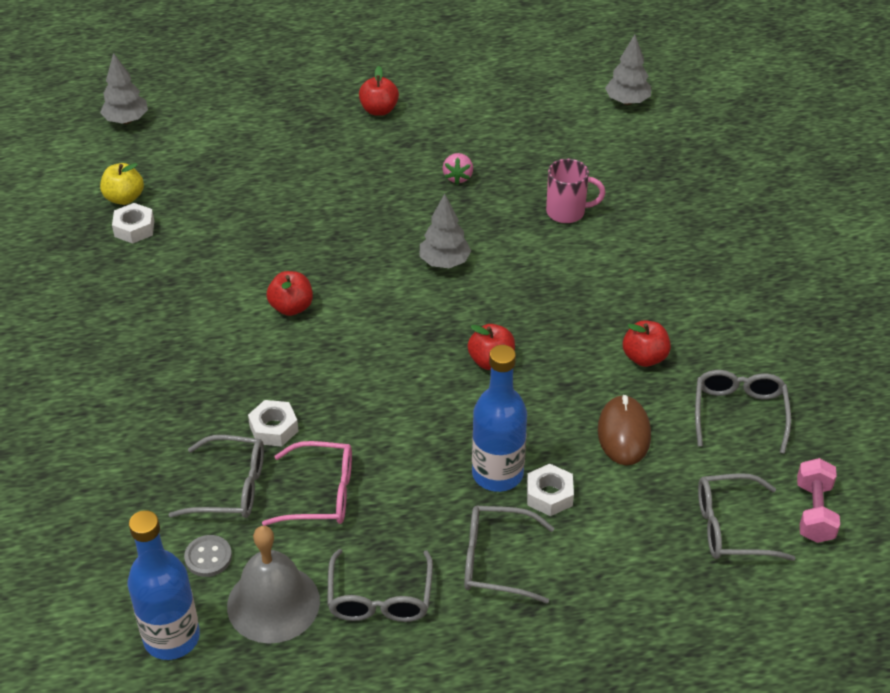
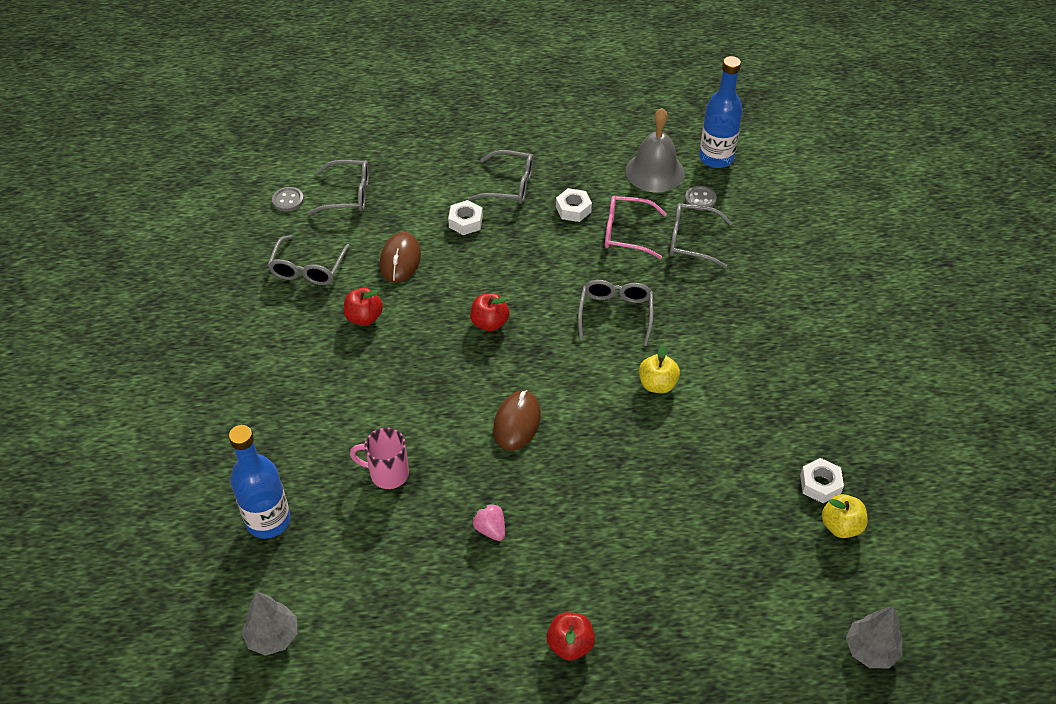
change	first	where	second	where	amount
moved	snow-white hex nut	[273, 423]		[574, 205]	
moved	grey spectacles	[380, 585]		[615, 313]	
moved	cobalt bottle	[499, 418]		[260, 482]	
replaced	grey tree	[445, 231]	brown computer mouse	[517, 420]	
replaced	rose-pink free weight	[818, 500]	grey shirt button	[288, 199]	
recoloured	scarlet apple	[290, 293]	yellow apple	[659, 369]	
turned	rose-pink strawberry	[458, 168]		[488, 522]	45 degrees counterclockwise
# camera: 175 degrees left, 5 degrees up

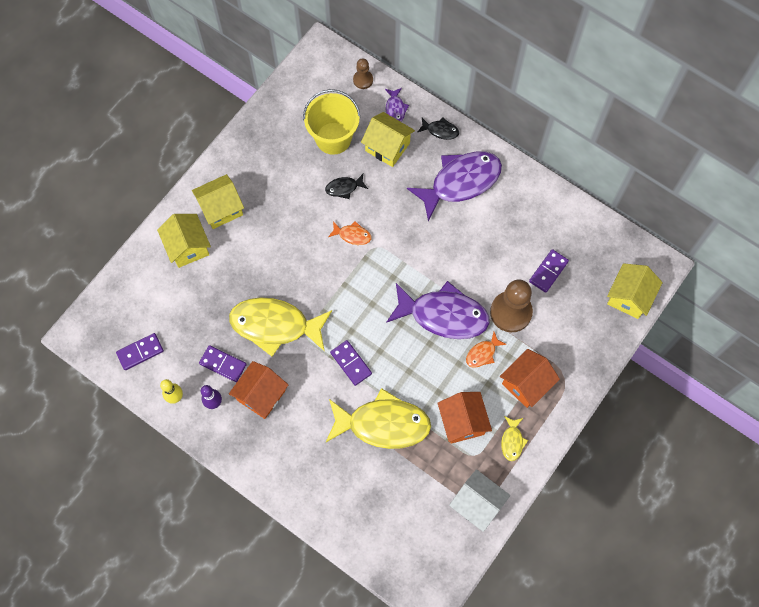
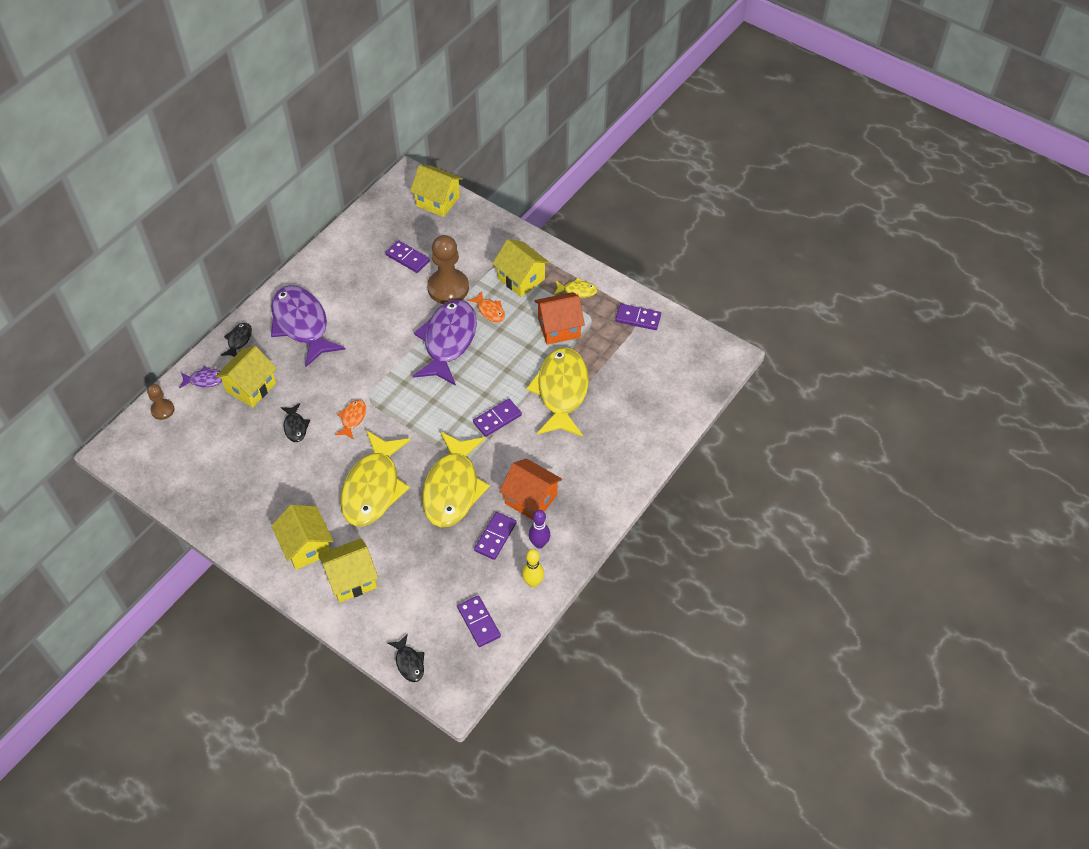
change	first	where	second	where	amount
removed	yellow pail	[331, 122]			
added			yellow toy fish	[375, 478]	
added			black toy fish	[406, 658]	
replaced	snow-white cottage	[479, 500]	royal purple domino tile	[638, 317]	
recoloured	orange cottage	[530, 378]	yellow cottage	[521, 268]	
# camera: 90 degrees left, 15 degrees down

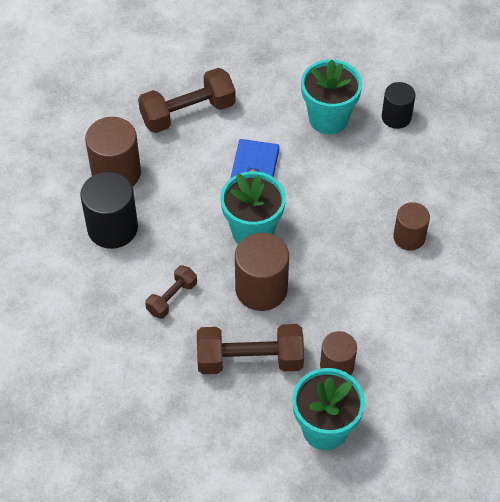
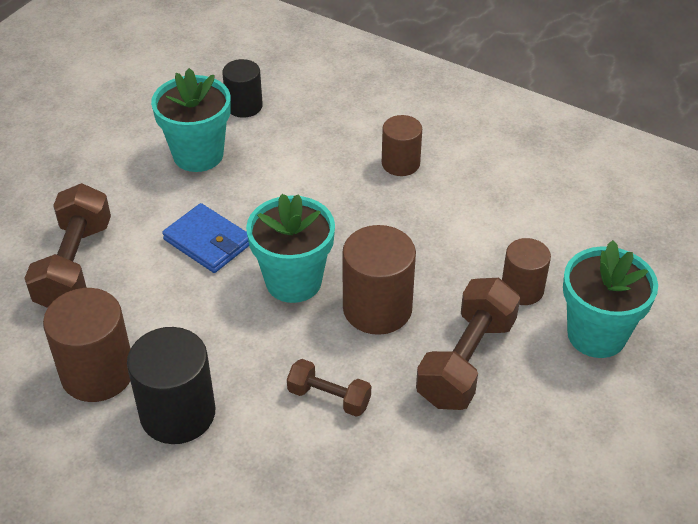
change	first	where	second	where	amount
turned	brown free weight	[171, 292]		[329, 388]	45 degrees counterclockwise
# camera: 60 degrees left, 10 degrees down

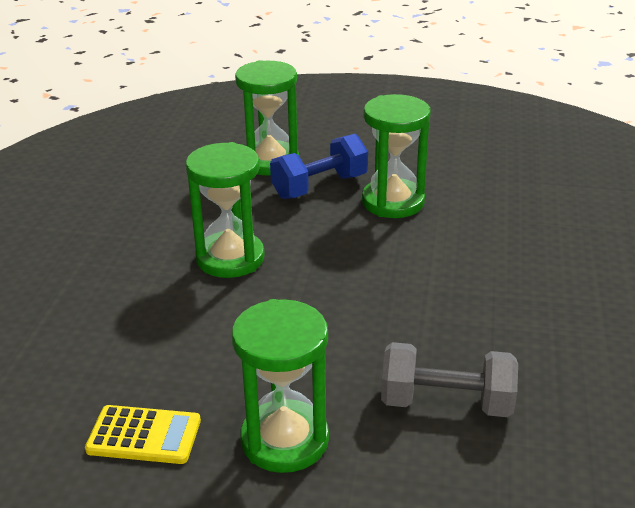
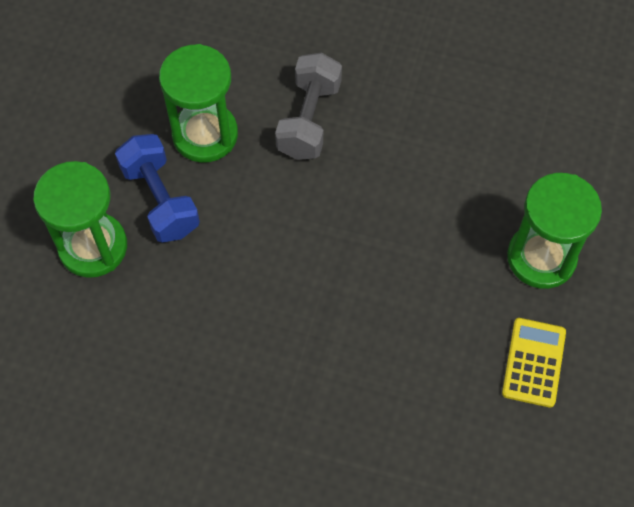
change	first	where	second	where	amount
removed	emerald hourglass	[225, 210]			
moved	grey free weight	[449, 379]		[308, 106]	
# camera: 85 degrees left, 30 degrees up

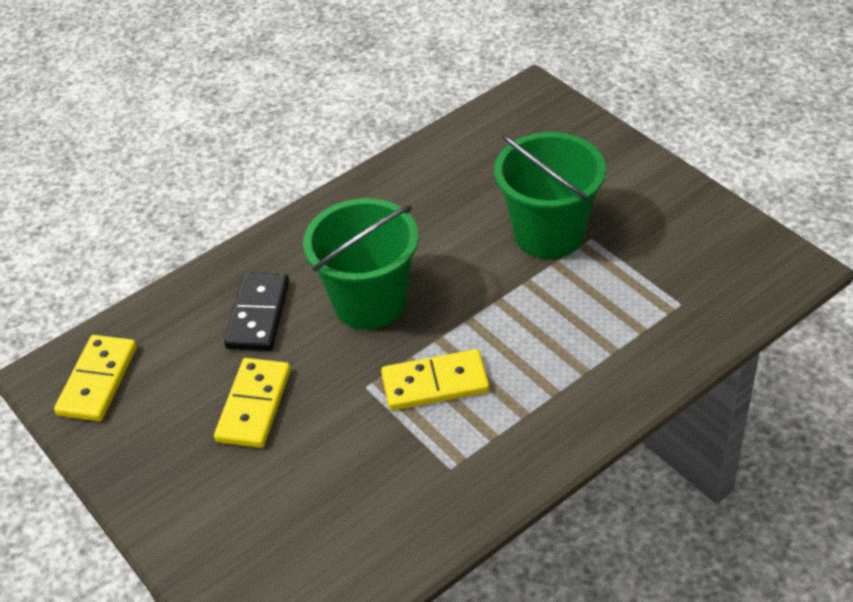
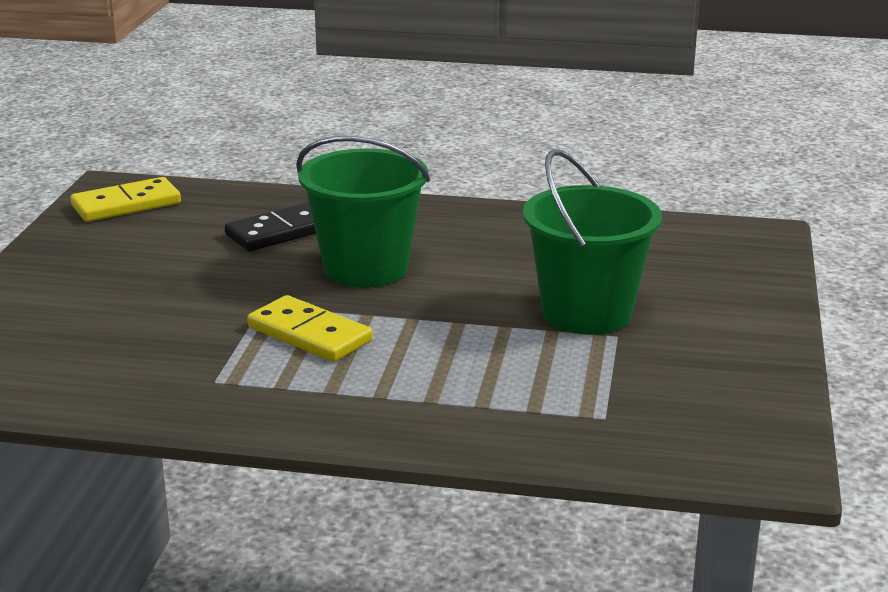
change	first	where	second	where	amount
removed	yellow domino tile	[252, 403]			
# camera: 45 degrees right, 20 degrees down

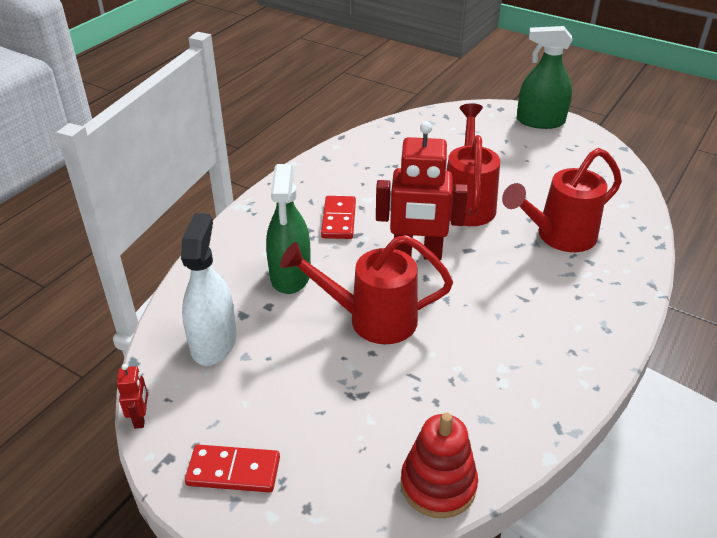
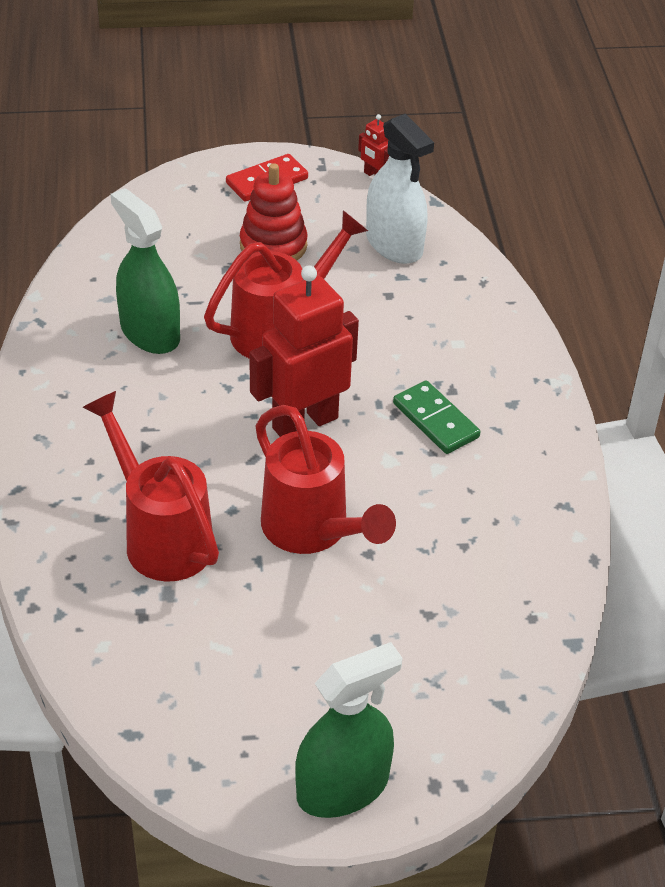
change	first	where	second	where	amount
moved	emerald spray bottle	[288, 229]		[145, 271]	
moved	scarlet stacking toy	[439, 465]		[273, 211]	
recoloured	scarlet domino tile	[338, 217]	emerald domino tile	[436, 417]	
turned	scarlet watering pot	[562, 200]		[151, 486]	60 degrees counterclockwise
# camera: 140 degrees right, 5 degrees up

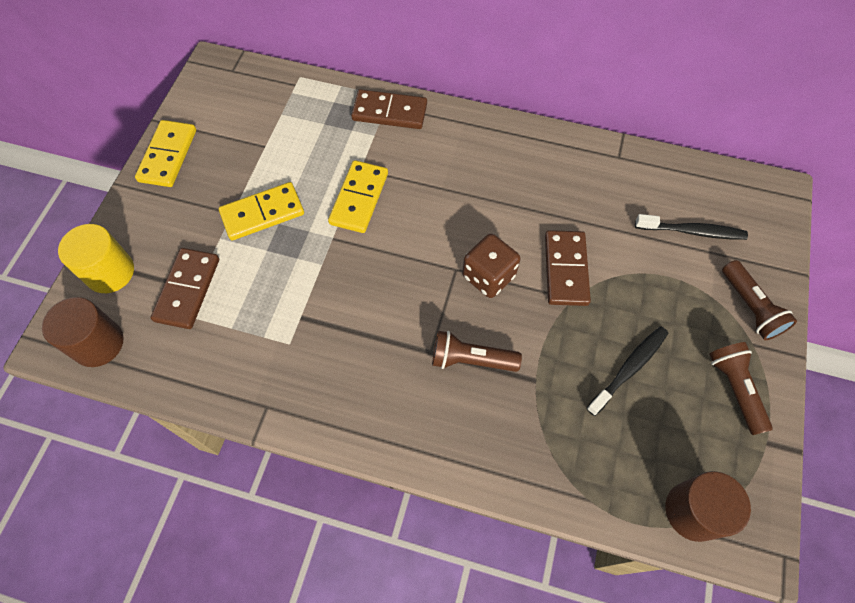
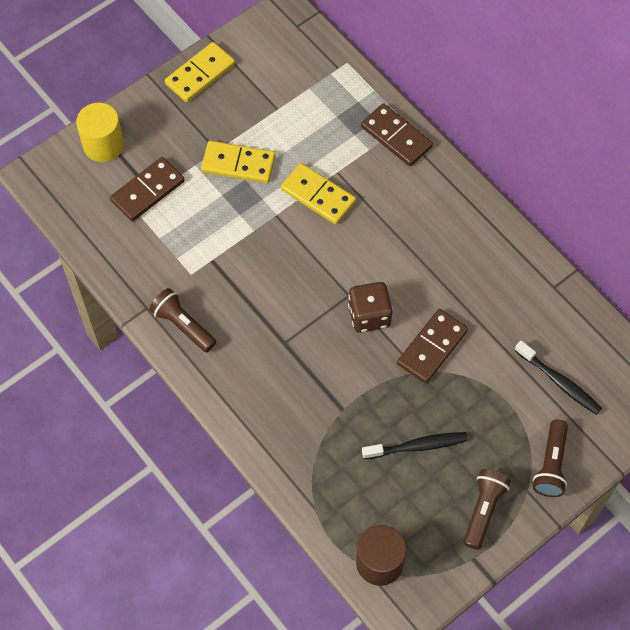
change	first	where	second	where	amount
removed	brown cylinder	[82, 332]			
moved	brown pocket torch	[477, 351]		[182, 320]	
turned	yellow domino tile	[358, 196]		[318, 194]	75 degrees clockwise
# camera: 35 degrees right, 0 degrees up

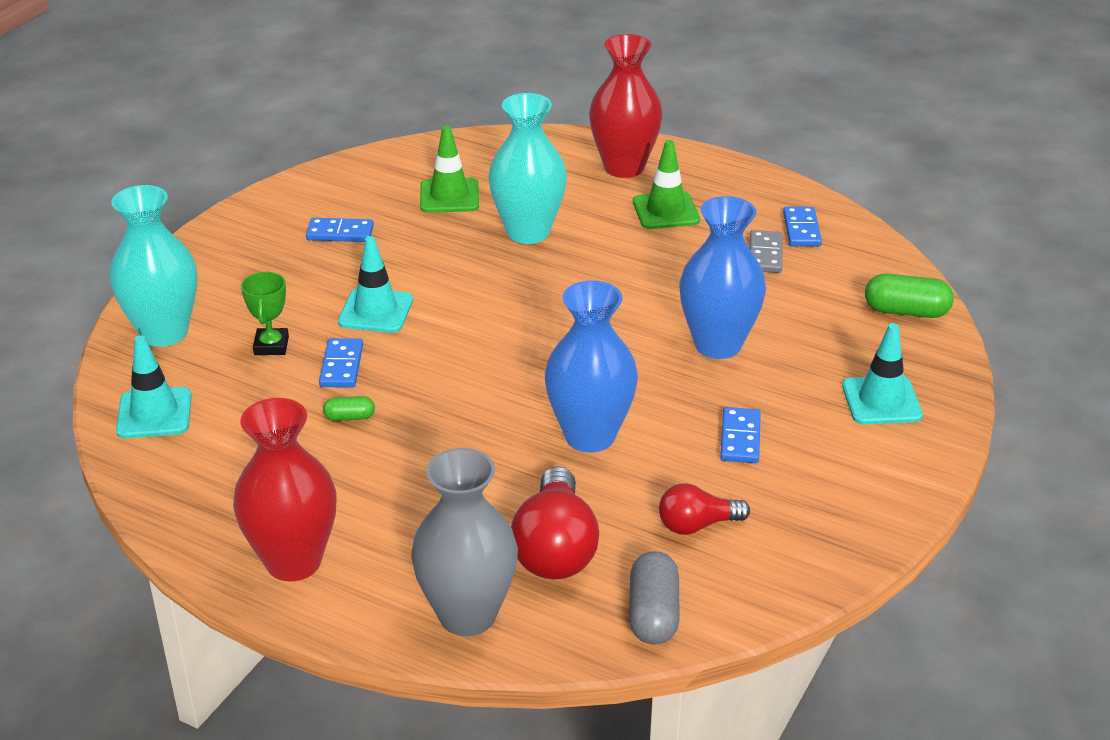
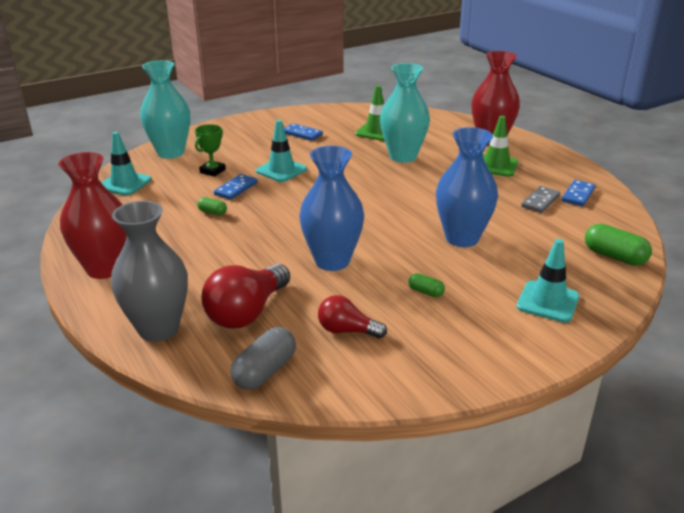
change	first	where	second	where	amount
replaced	cobalt domino tile	[740, 435]	emerald capsule	[426, 285]	
# camera: 30 degrees right, 5 degrees down

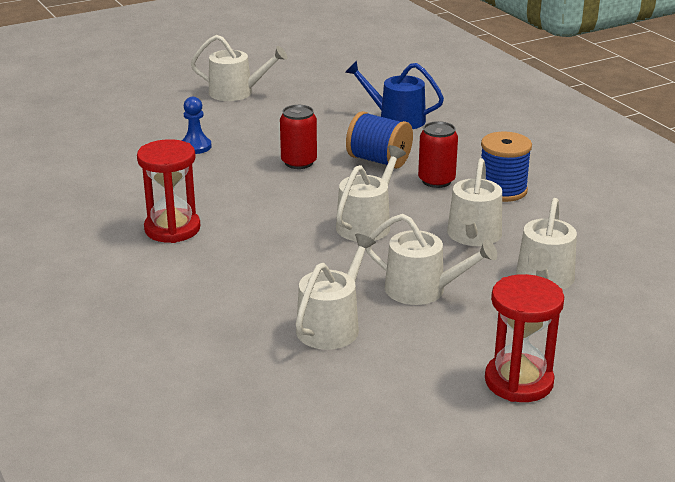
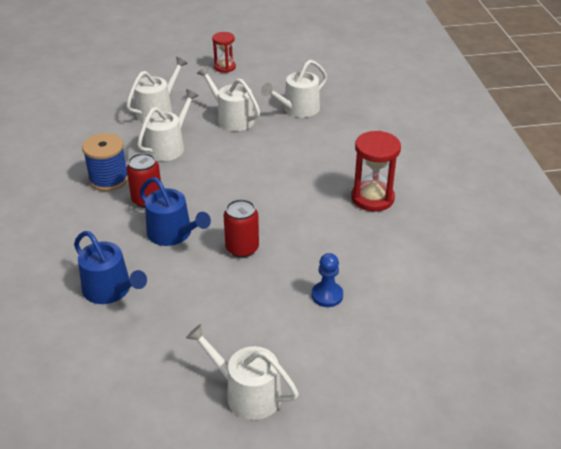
change	first	where	second	where	amount
removed	snow-white watering pot	[371, 193]			
replaced	cobalt reel of thread	[379, 140]	cobalt watering pot	[175, 211]	
resized	scarlet hourglass	[524, 338]		[224, 52]	x0.63
# camera: 160 degrees left, 10 degrees up

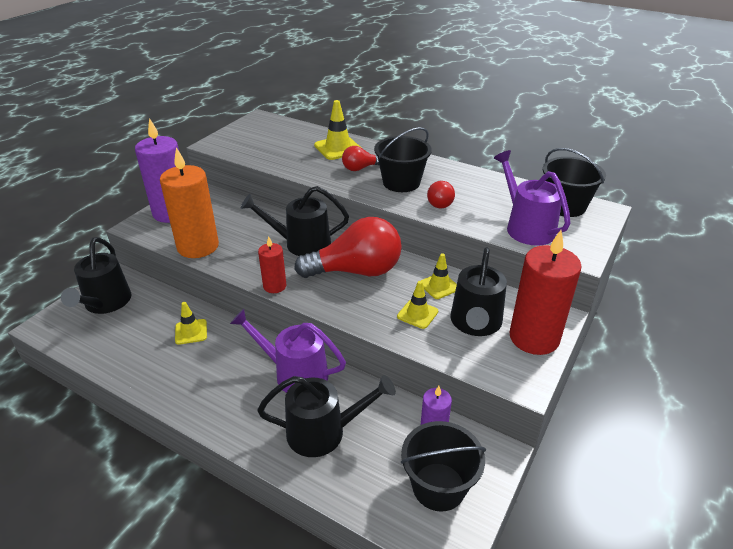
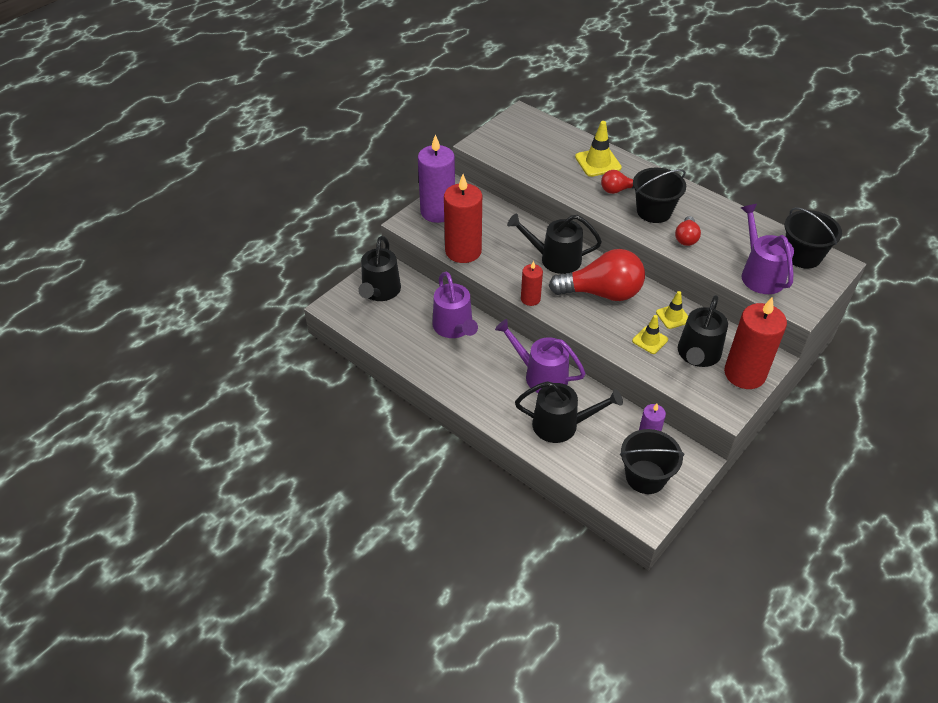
change	first	where	second	where	amount
replaced	yellow safety cone	[191, 323]	royal purple watering pot	[455, 305]	
recoloured	orange wax candle	[189, 202]	scarlet wax candle	[463, 218]	
# camera: 10 degrees right, 10 degrees up

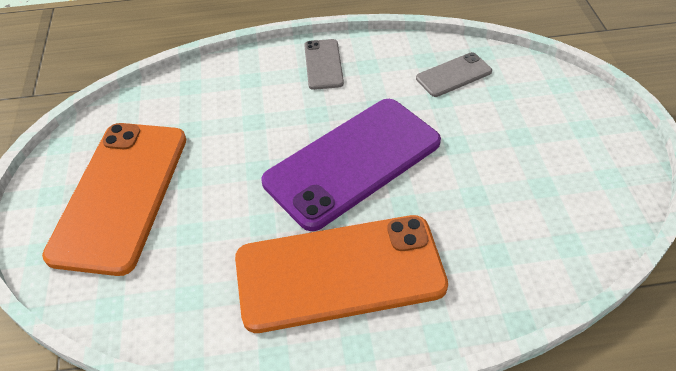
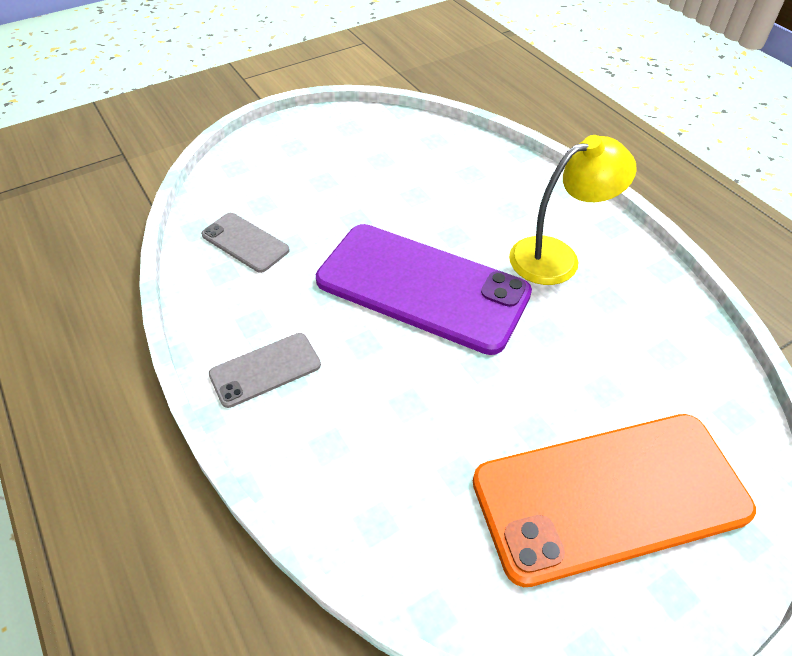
change	first	where	second	where	amount
replaced	orange smartphone	[341, 274]	yellow reading lamp	[573, 210]	
# camera: 115 degrees left, 0 degrees up

